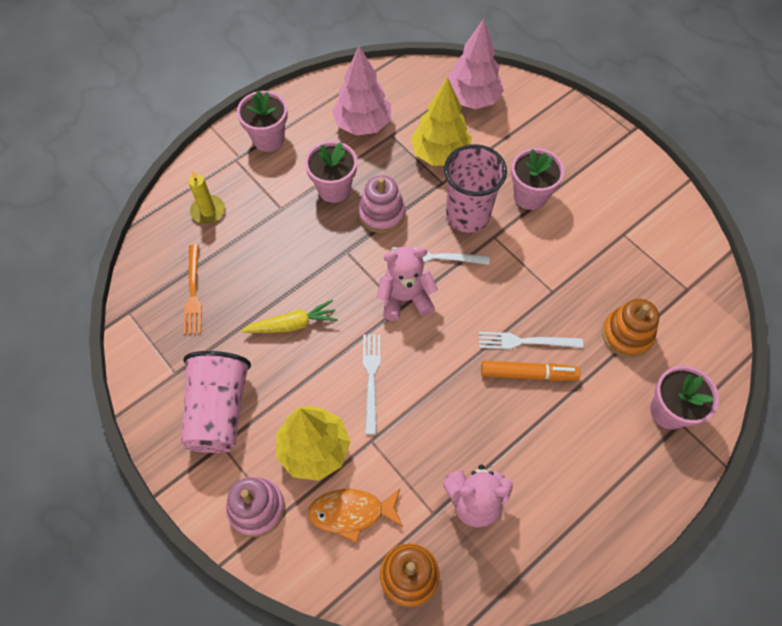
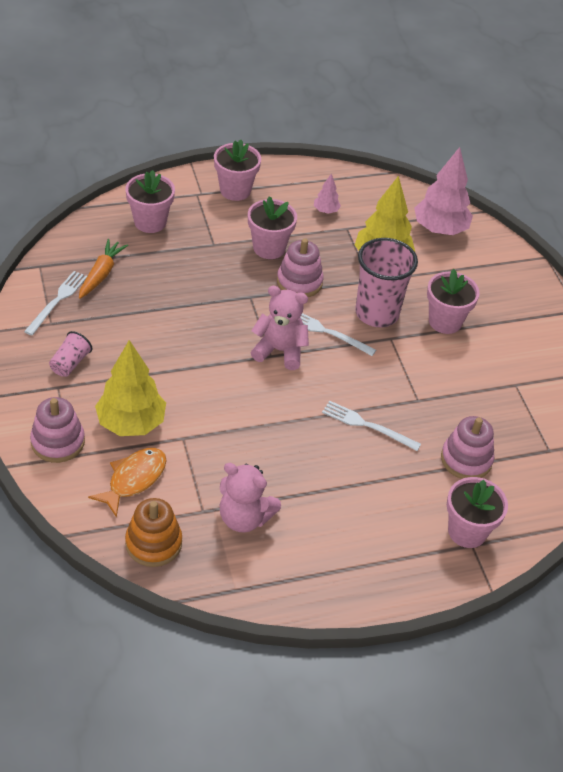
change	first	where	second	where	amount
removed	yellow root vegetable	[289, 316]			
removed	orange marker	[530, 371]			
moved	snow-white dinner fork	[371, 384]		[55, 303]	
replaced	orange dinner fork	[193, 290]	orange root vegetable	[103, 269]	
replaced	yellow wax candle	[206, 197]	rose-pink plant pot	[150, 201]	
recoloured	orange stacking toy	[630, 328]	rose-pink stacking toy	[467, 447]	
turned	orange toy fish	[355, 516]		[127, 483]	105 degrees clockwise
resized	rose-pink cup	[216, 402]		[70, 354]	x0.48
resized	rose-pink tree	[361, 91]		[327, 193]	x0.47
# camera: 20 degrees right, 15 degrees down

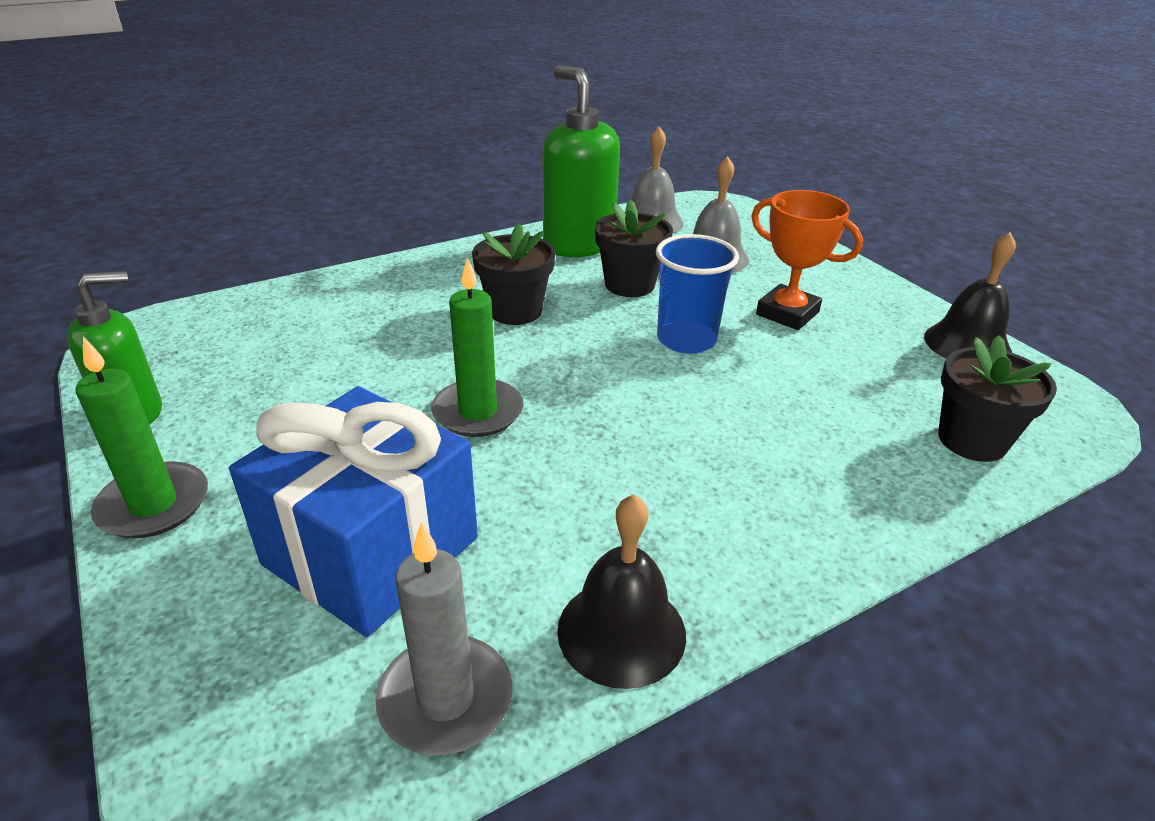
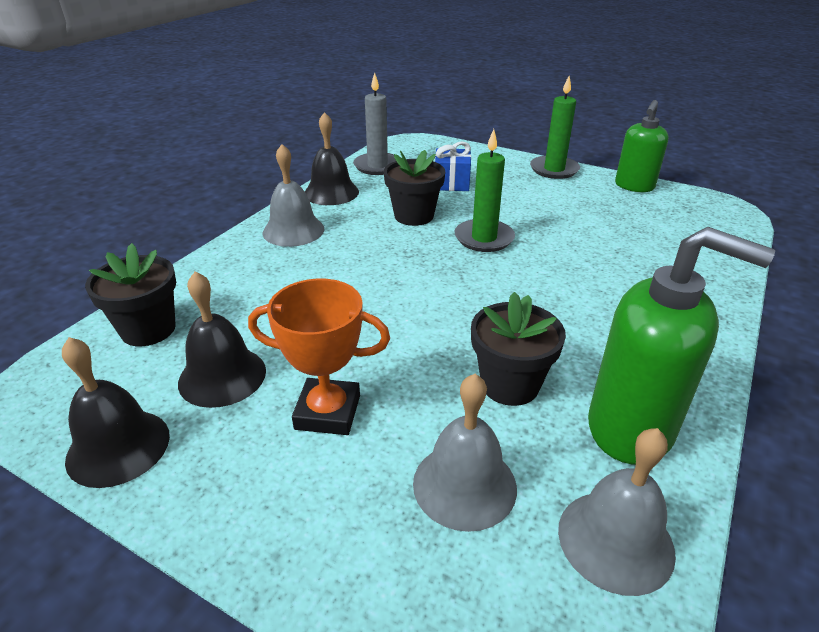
change	first	where	second	where	amount
removed	cobalt cup	[697, 294]			
added			black school bell	[222, 339]	
added			grey school bell	[293, 195]	
moved	black plant pot	[513, 274]		[414, 188]	
resized	cobalt present	[353, 511]		[453, 166]	x0.50
# camera: 150 degrees right, 0 degrees up

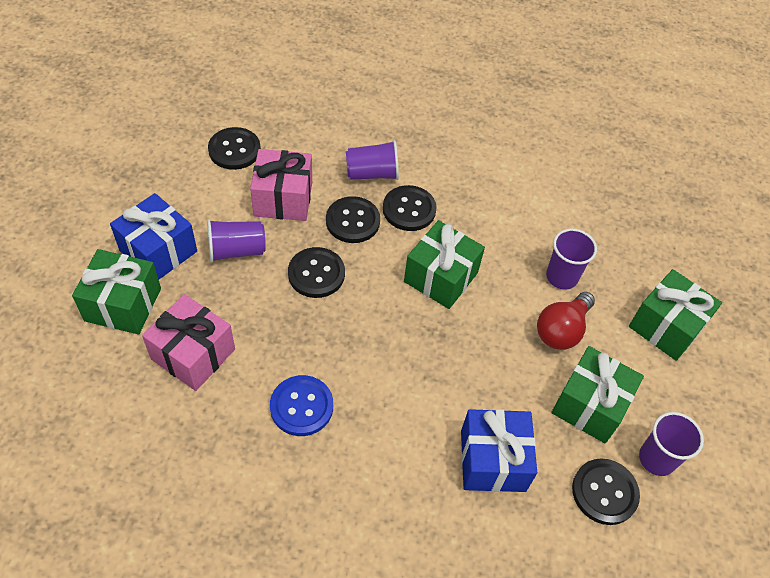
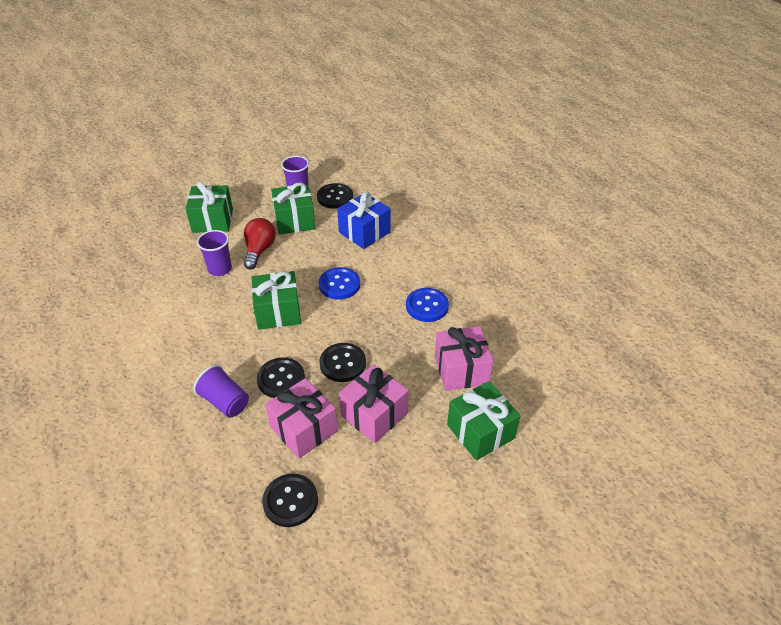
change	first	where	second	where	amount
removed	cobalt present	[153, 236]			
removed	black shirt button	[410, 208]			
added			cobalt shirt button	[339, 283]	
replaced	royal purple cup	[236, 241]	rose-pink present	[374, 403]	
turned	scarlet lightbulb	[566, 321]		[260, 244]	75 degrees counterclockwise
# camera: 130 degrees left, 10 degrees down

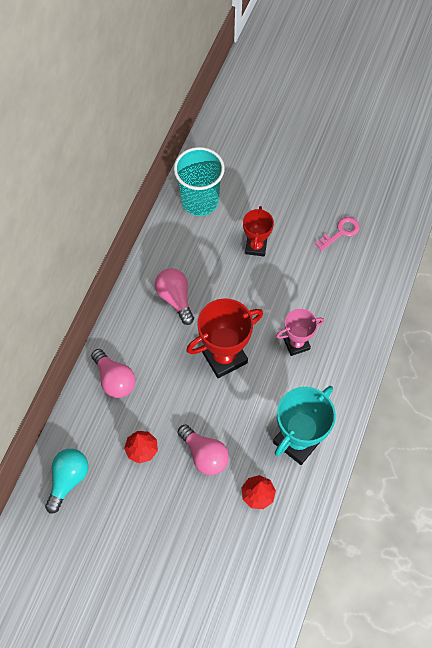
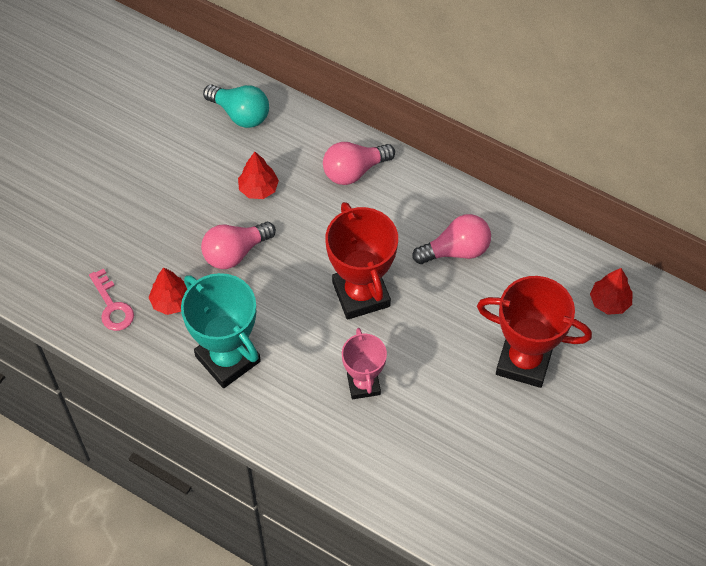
change	first	where	second	where	amount
moved	rose-pink latchkey	[337, 234]		[111, 299]	
replaced	turquoise cup	[199, 181]	scarlet tree	[611, 291]	
resized	scarlet award cup	[258, 231]		[534, 332]	x1.63
# camera: 100 degrees right, 5 degrees down

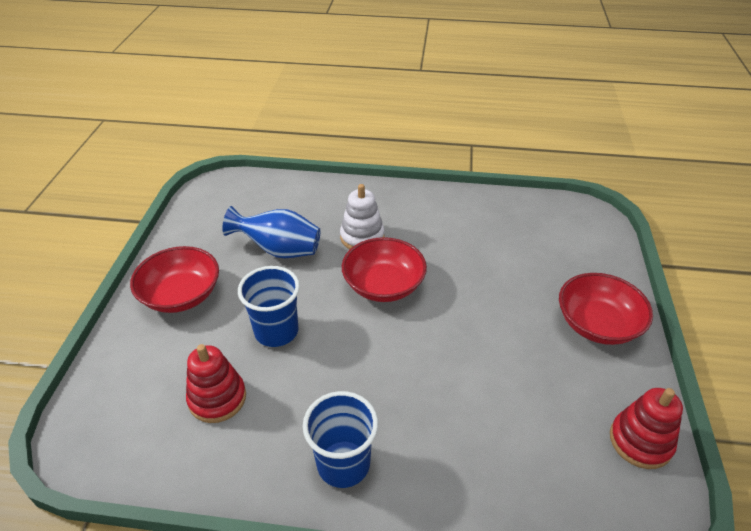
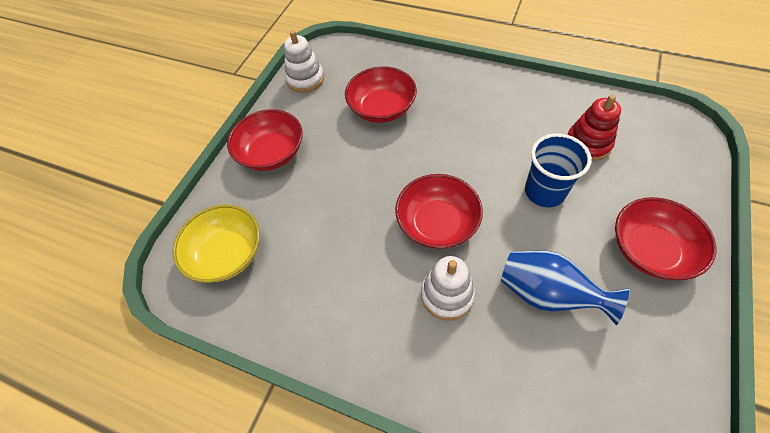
change	first	where	second	where	amount
removed	cobalt cup	[340, 439]			
added			yellow serving bowl	[216, 243]	
added			scarlet serving bowl	[381, 94]	
recoloured	scarlet stacking toy	[646, 428]	snow-white stacking toy	[304, 61]	
# camera: 160 degrees left, 15 degrees up

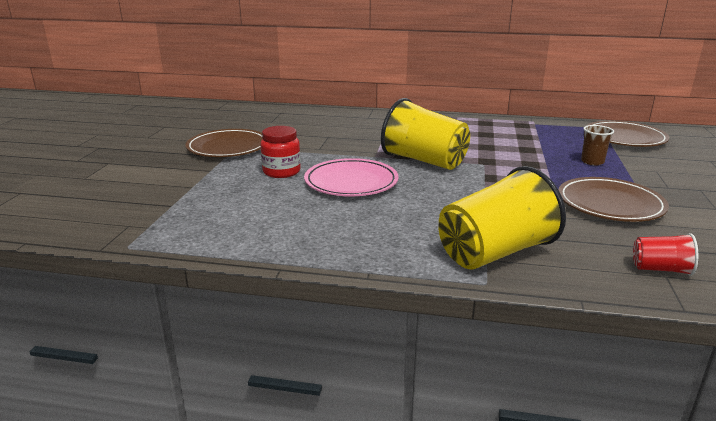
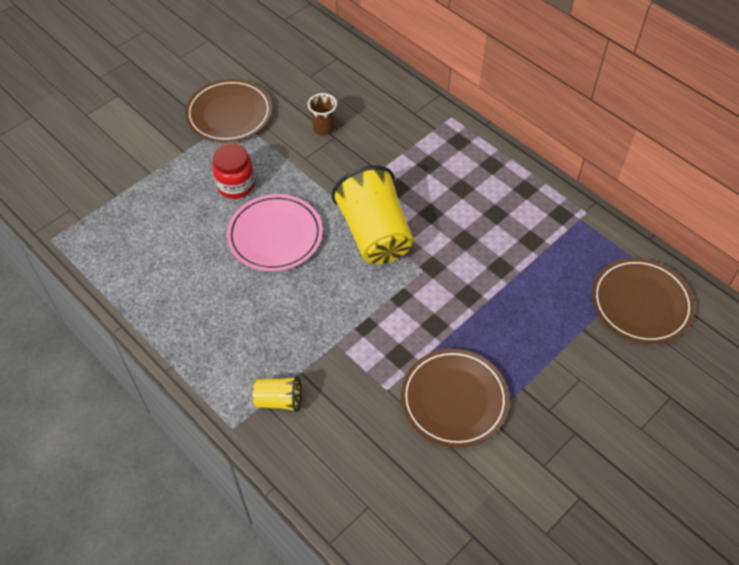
change	first	where	second	where	amount
removed	scarlet cup	[665, 254]			
moved	brown cup	[597, 145]		[322, 114]	
resized	yellow cup	[502, 218]		[276, 394]	x0.47
# camera: 35 degrees right, 30 degrees up

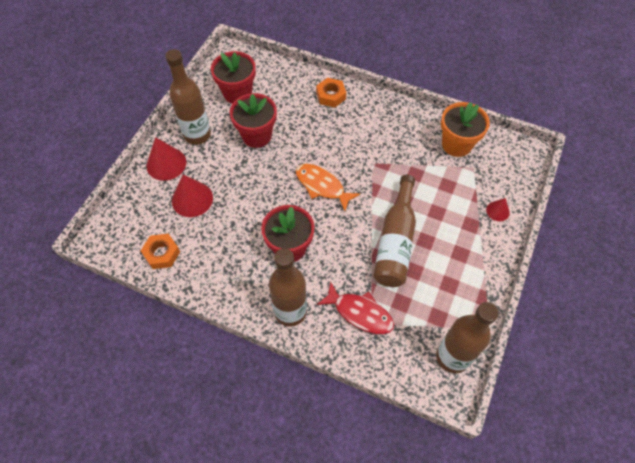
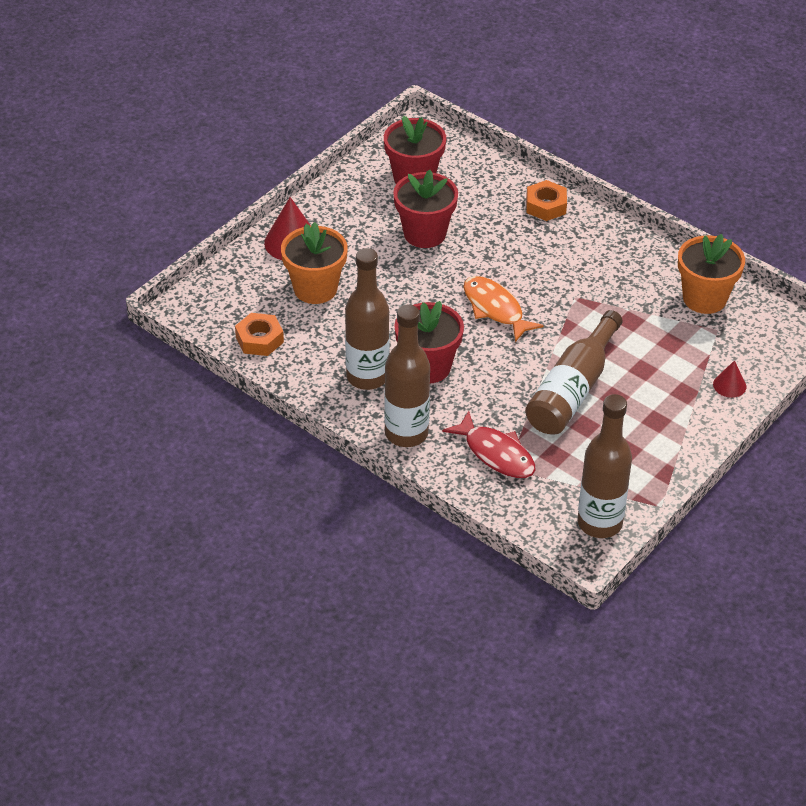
change	first	where	second	where	amount
moved	brown bottle	[188, 97]		[367, 319]	
replaced	scarlet solid cone	[192, 195]	orange plant pot	[314, 263]	
# camera: 15 degrees right, 15 degrees down

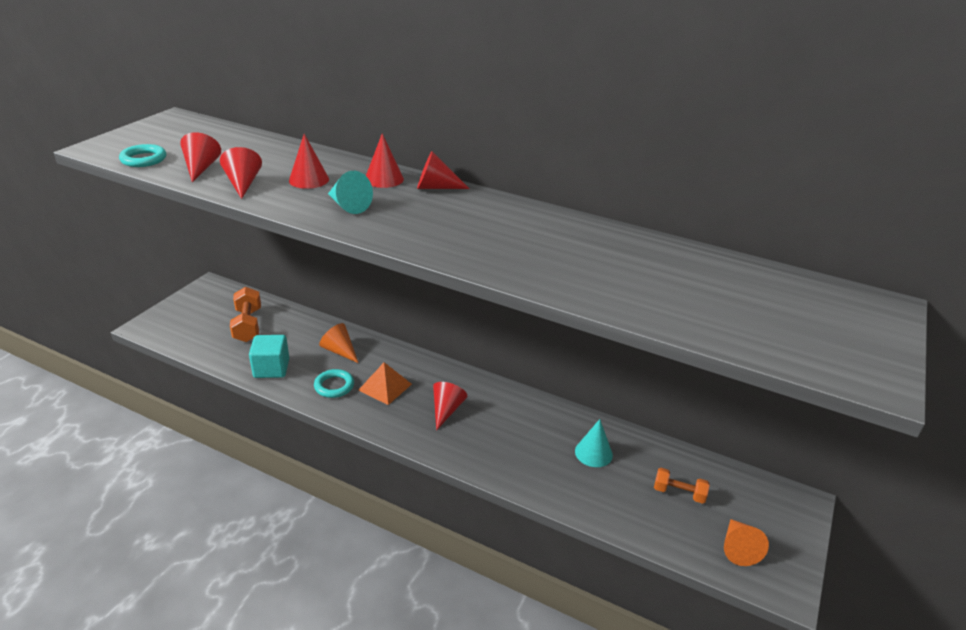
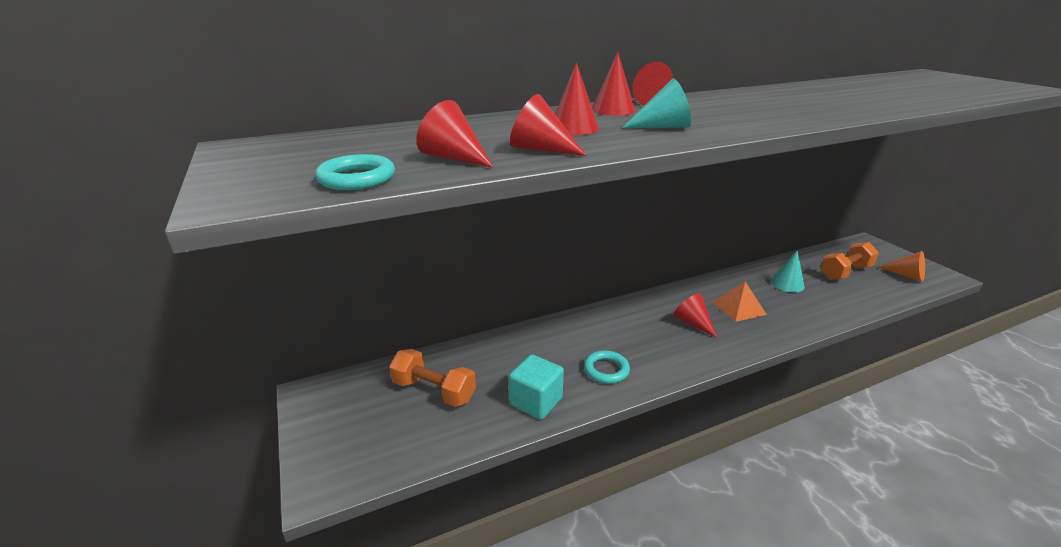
change	first	where	second	where	amount
removed	orange solid cone	[338, 343]			
moved	orange solid pyramid	[385, 383]		[739, 302]	
resized	orange free weight	[682, 486]		[849, 261]	x1.55
# camera: 50 degrees left, 5 degrees down

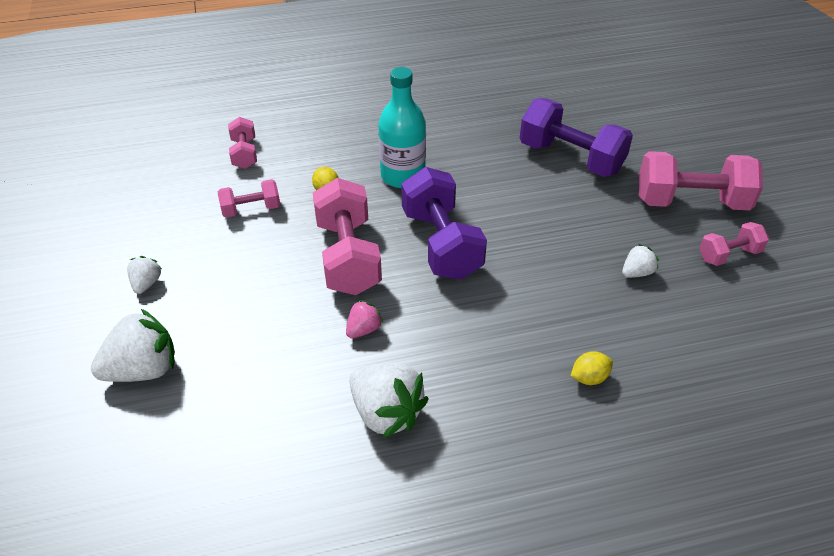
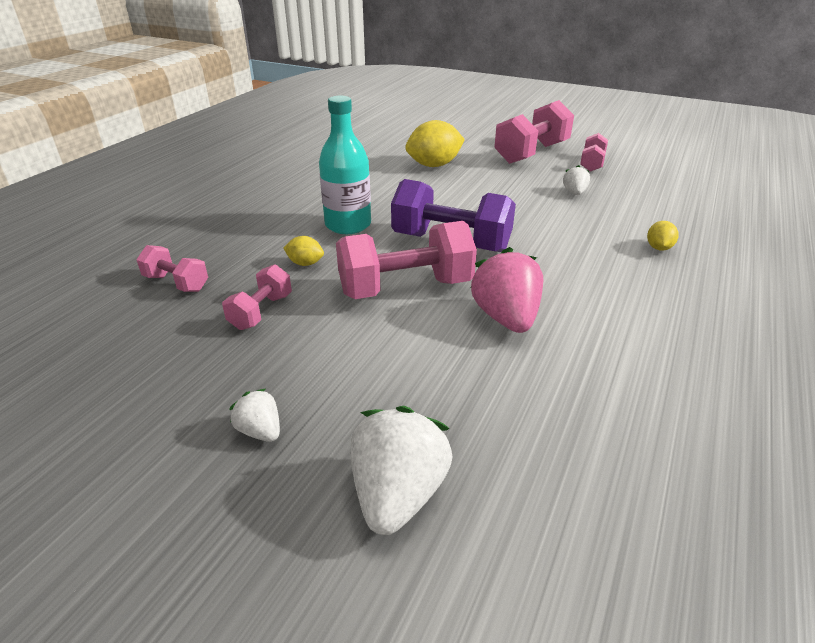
change	first	where	second	where	amount
removed	snow-white strawberry	[389, 400]			
replaced	royal purple free weight	[576, 137]	yellow citrus fruit	[435, 143]	
turned	rose-pink free weight	[347, 236]		[406, 260]	45 degrees counterclockwise
resized	rose-pink strawberry	[364, 319]		[506, 290]	x1.92
# camera: 50 degrees left, 10 degrees down

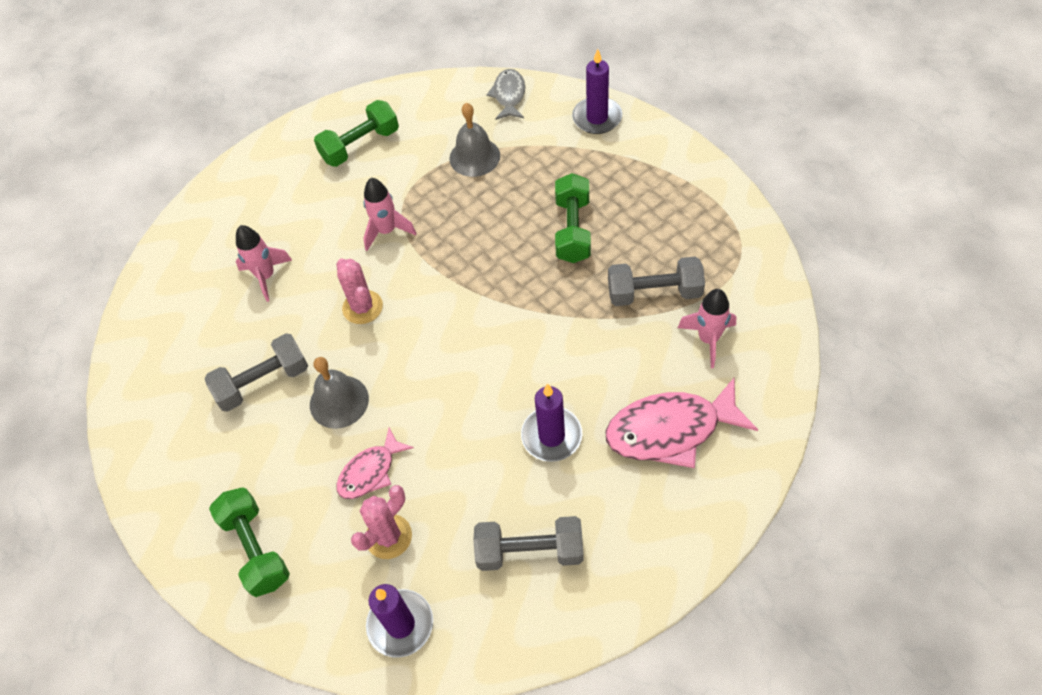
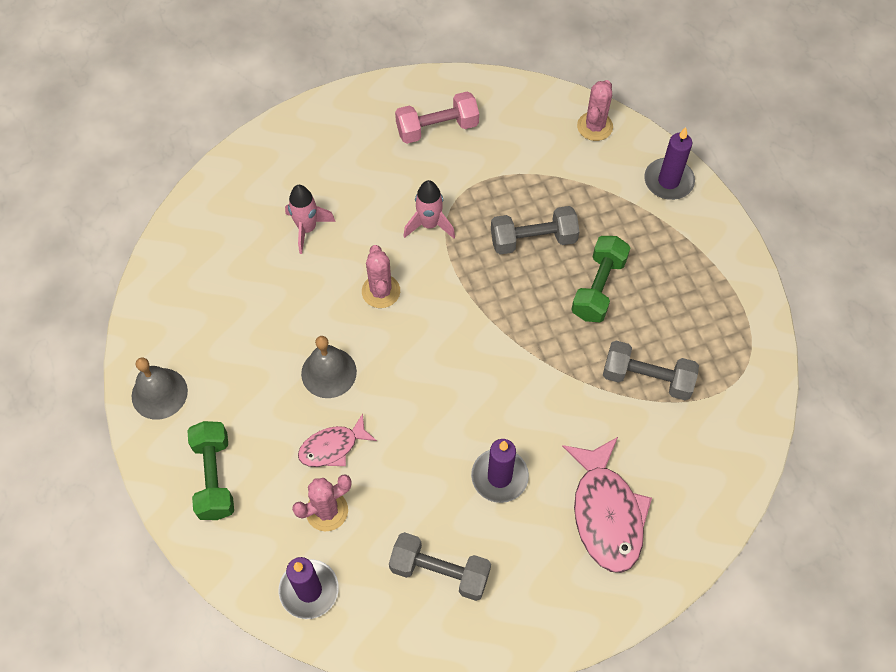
change	first	where	second	where	amount
removed	rose-pink toy rocket	[707, 328]			
moved	grey free weight	[256, 372]		[535, 230]	
moved	grey school bell	[474, 140]		[159, 388]	
replaced	grey toy fish	[506, 94]	rose-pink saguaro cactus	[595, 110]	
recoloured	emerald free weight	[356, 133]	rose-pink free weight	[437, 117]	
turned	rose-pink toy fish	[681, 423]		[607, 505]	105 degrees counterclockwise
# camera: 15 degrees right, 5 degrees up

